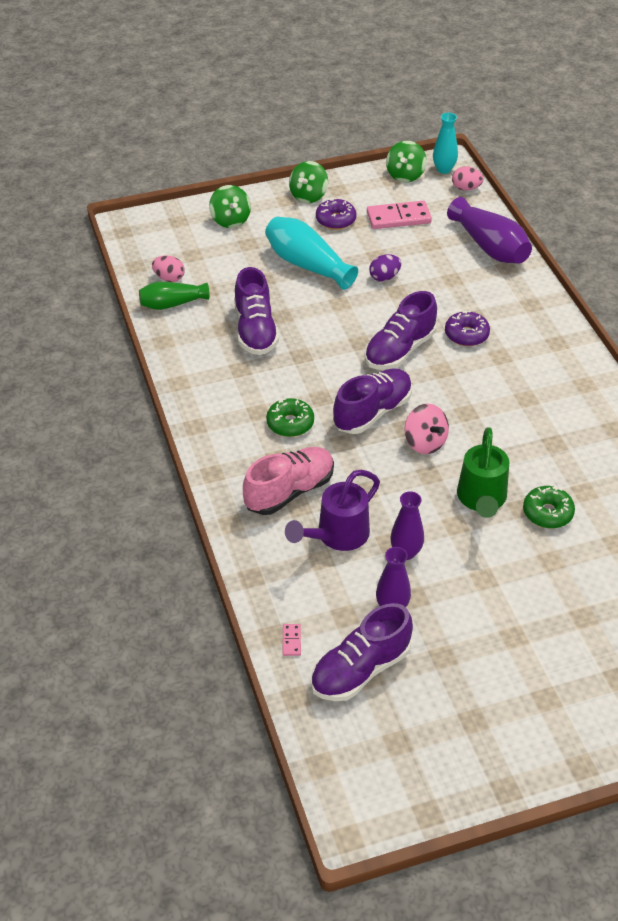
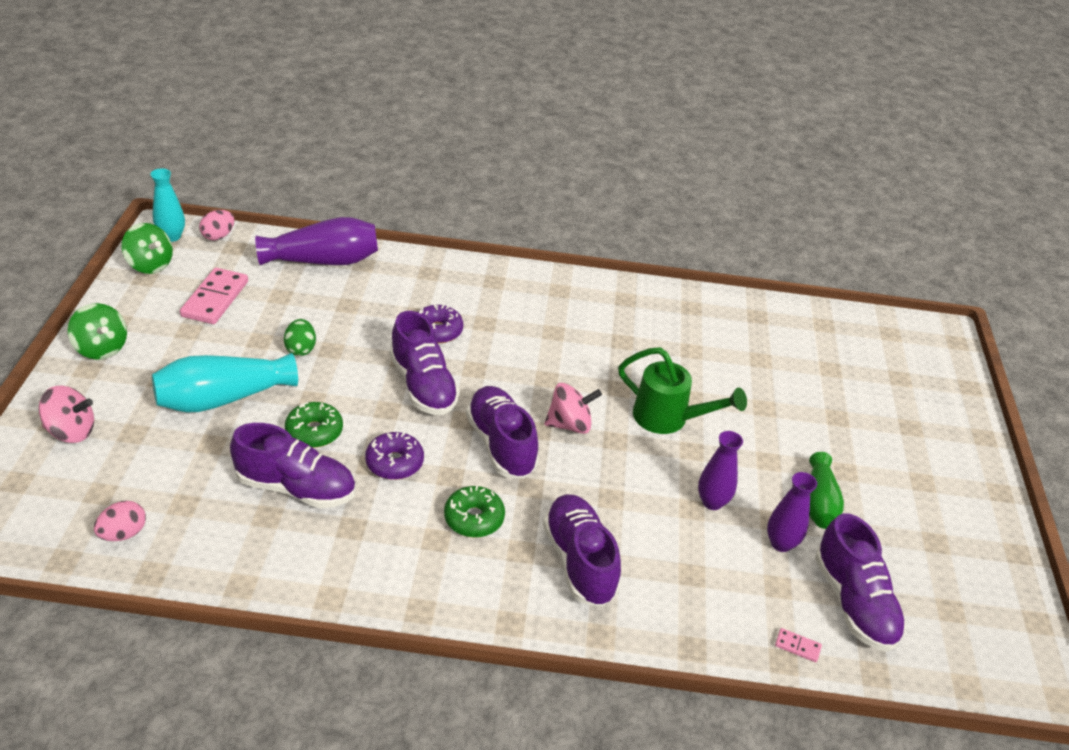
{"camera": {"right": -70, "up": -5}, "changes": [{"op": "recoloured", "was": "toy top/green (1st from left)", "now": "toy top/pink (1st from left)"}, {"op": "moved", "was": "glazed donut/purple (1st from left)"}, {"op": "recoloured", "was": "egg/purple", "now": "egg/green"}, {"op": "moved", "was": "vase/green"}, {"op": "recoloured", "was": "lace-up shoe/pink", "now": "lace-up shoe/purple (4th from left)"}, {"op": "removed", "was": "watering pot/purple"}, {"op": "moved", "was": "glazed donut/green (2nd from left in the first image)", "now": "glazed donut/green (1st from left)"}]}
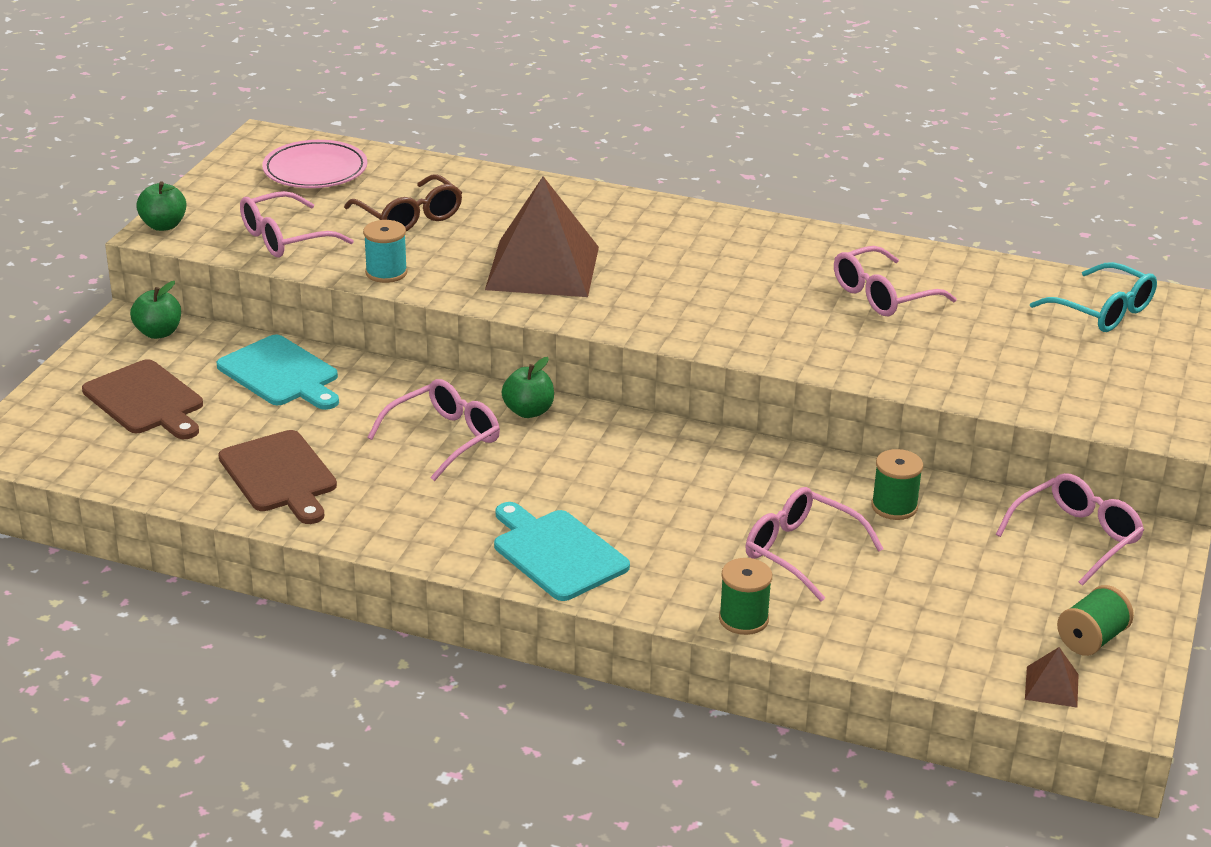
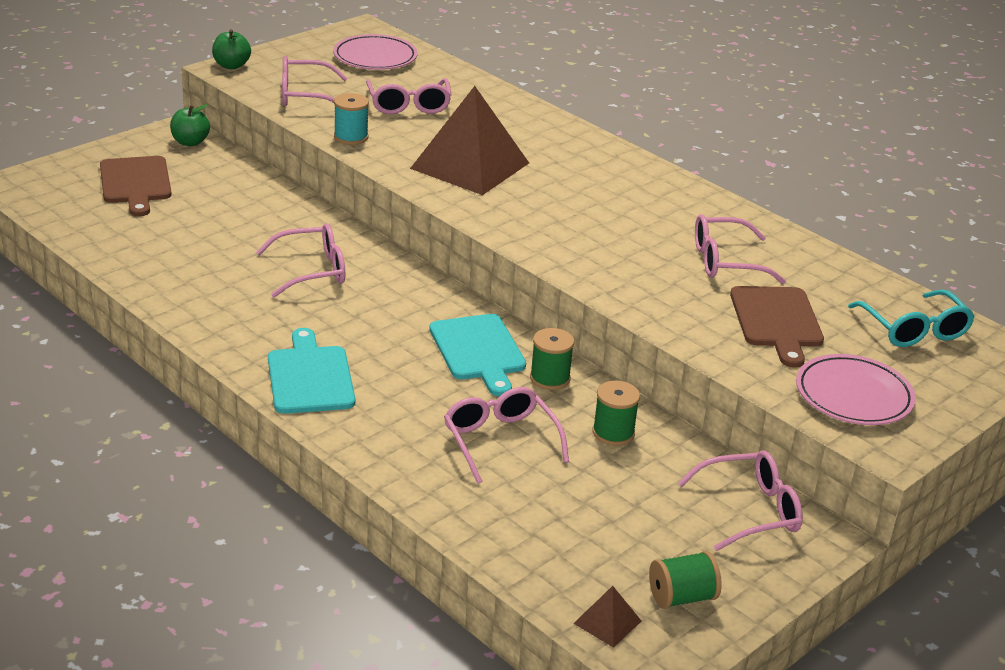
{"camera": {"right": 25, "up": 0}, "changes": [{"op": "recoloured", "was": "eyeglasses/brown", "now": "eyeglasses/pink (3rd from left)"}, {"op": "moved", "was": "cutting board/turquoise (1st from left in the first image)", "now": "cutting board/turquoise (2nd from left)"}, {"op": "removed", "was": "apple fruit/green (3rd from left)"}, {"op": "moved", "was": "cutting board/brown (2nd from left)"}, {"op": "moved", "was": "bobbin/green (1st from left)"}, {"op": "added", "now": "plate/pink (2nd from left)"}]}
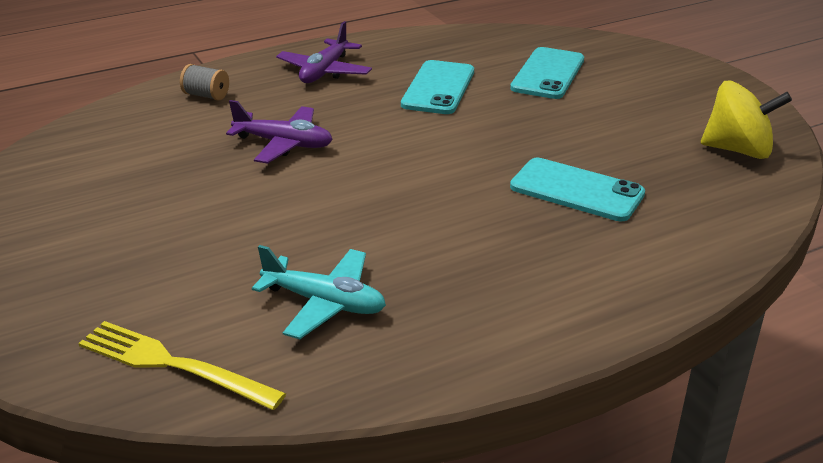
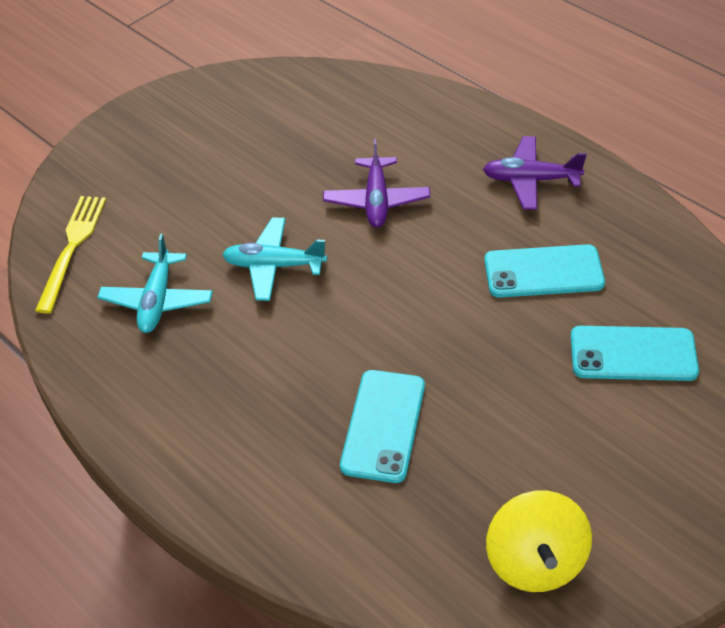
{"camera": {"right": 75, "up": 15}, "changes": [{"op": "removed", "was": "bobbin/grey"}, {"op": "added", "now": "toy plane/turquoise (2nd from left)"}]}
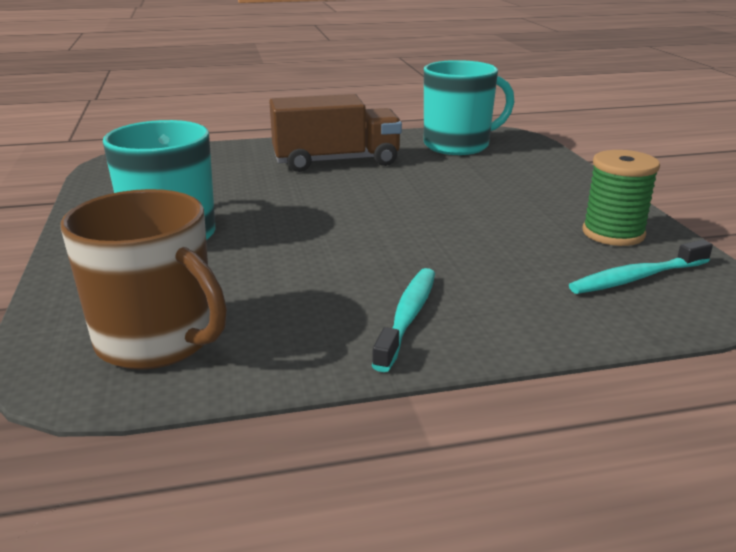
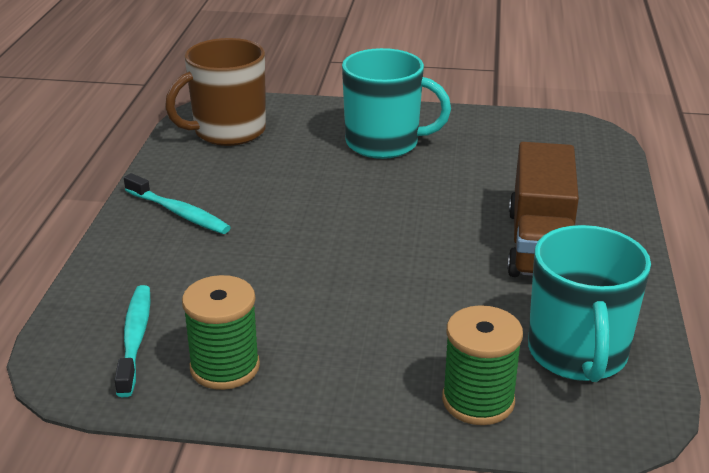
{"camera": {"right": 110, "up": 5}, "changes": [{"op": "added", "now": "bobbin/green (2nd from left)"}]}
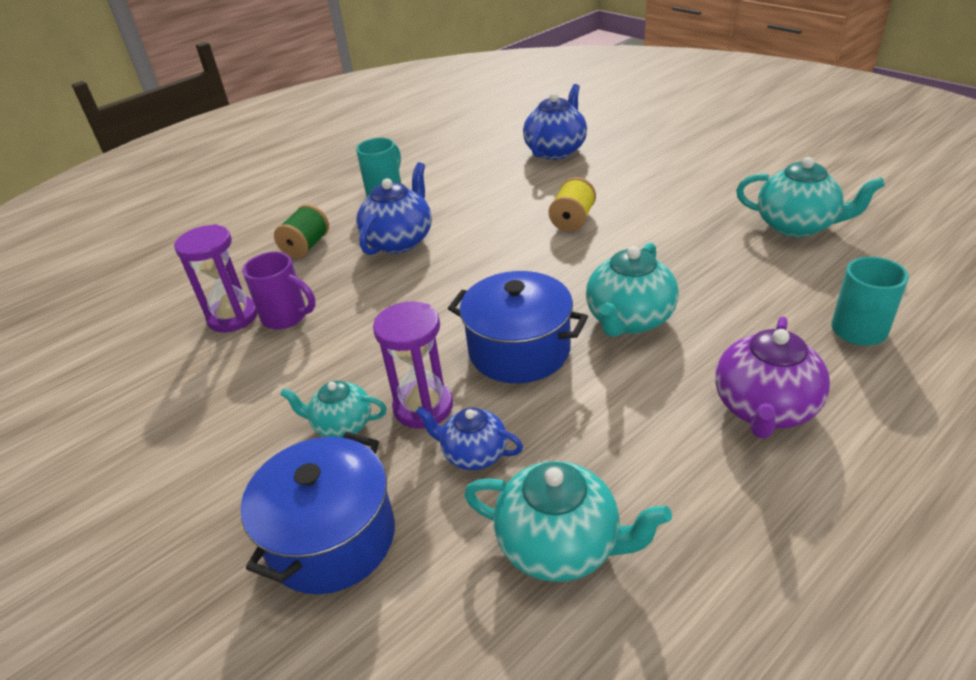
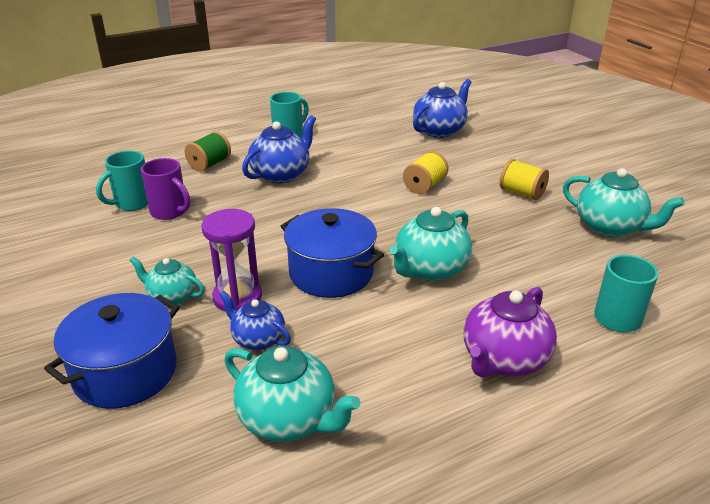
{"camera": {"right": 10, "up": -5}, "changes": [{"op": "replaced", "was": "sandglass/purple (1st from left)", "now": "coffee mug/turquoise (1st from left)"}, {"op": "added", "now": "bobbin/golden (2nd from left)"}]}
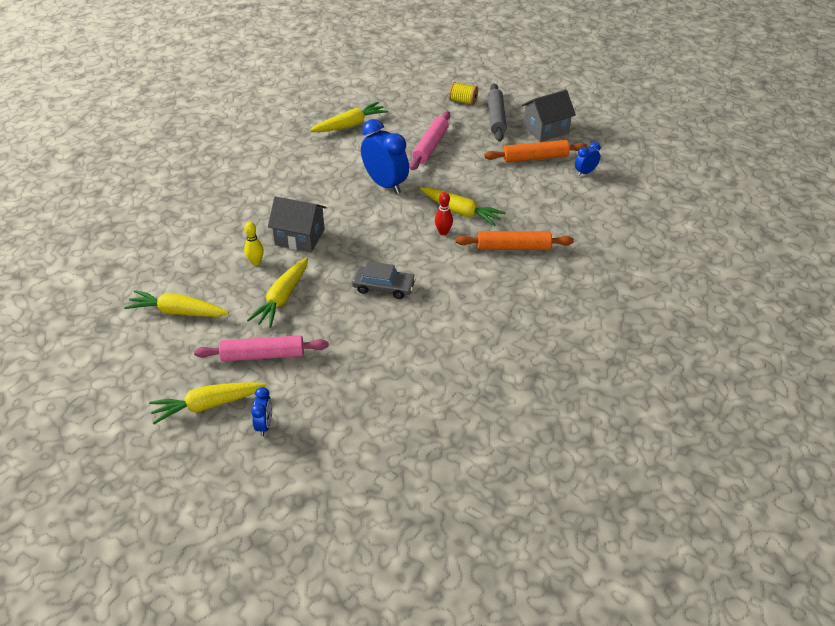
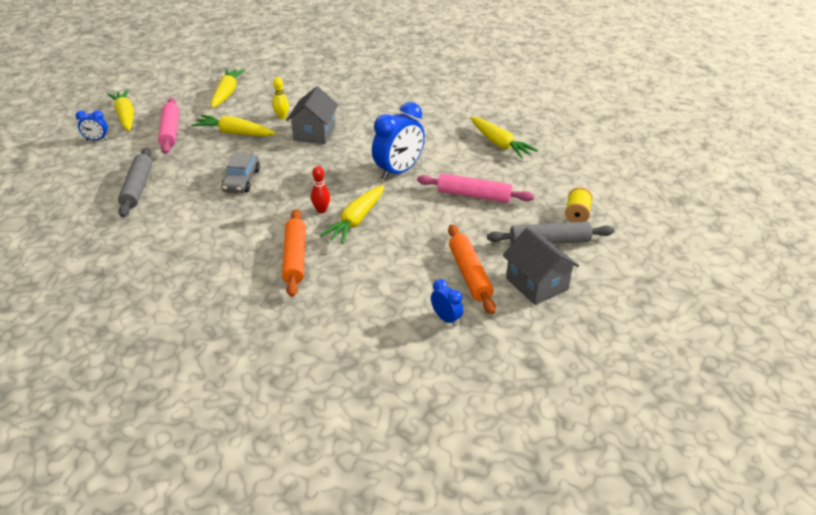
{"camera": {"right": 85, "up": -5}, "changes": [{"op": "added", "now": "dough roller/grey (1st from left)"}]}
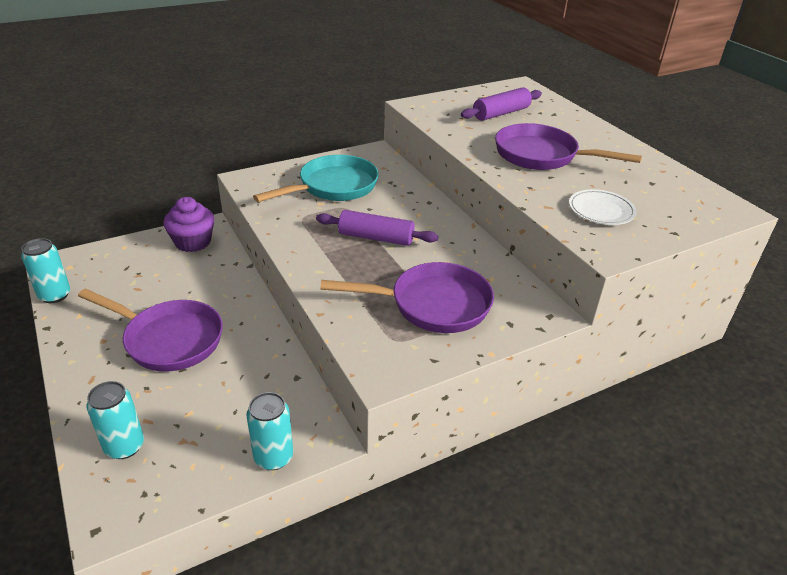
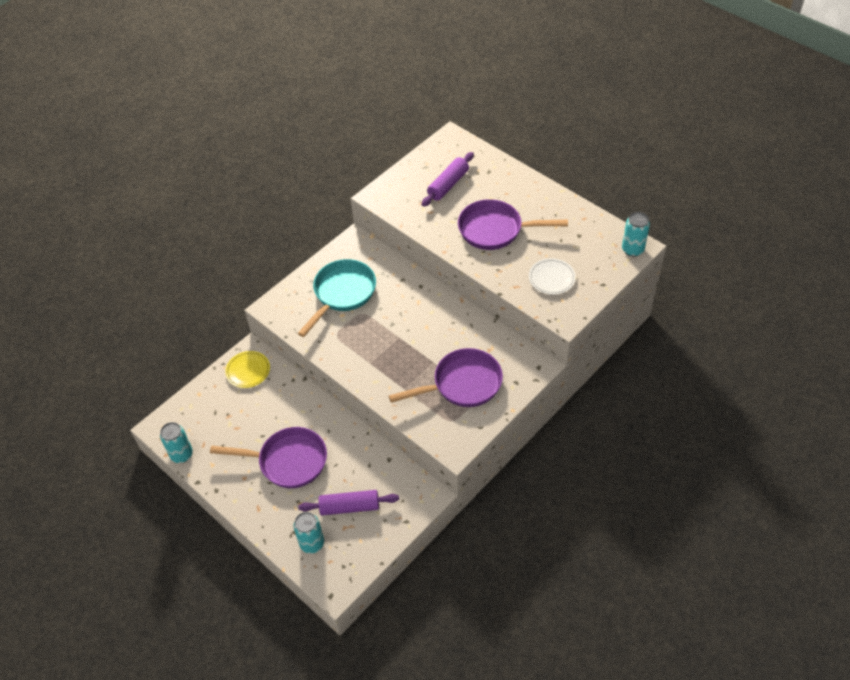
{"camera": {"right": -15, "up": 15}, "changes": [{"op": "replaced", "was": "cupcake/purple", "now": "plate/golden"}, {"op": "moved", "was": "dough roller/purple (1st from left)"}, {"op": "moved", "was": "can/turquoise (3rd from left)"}]}
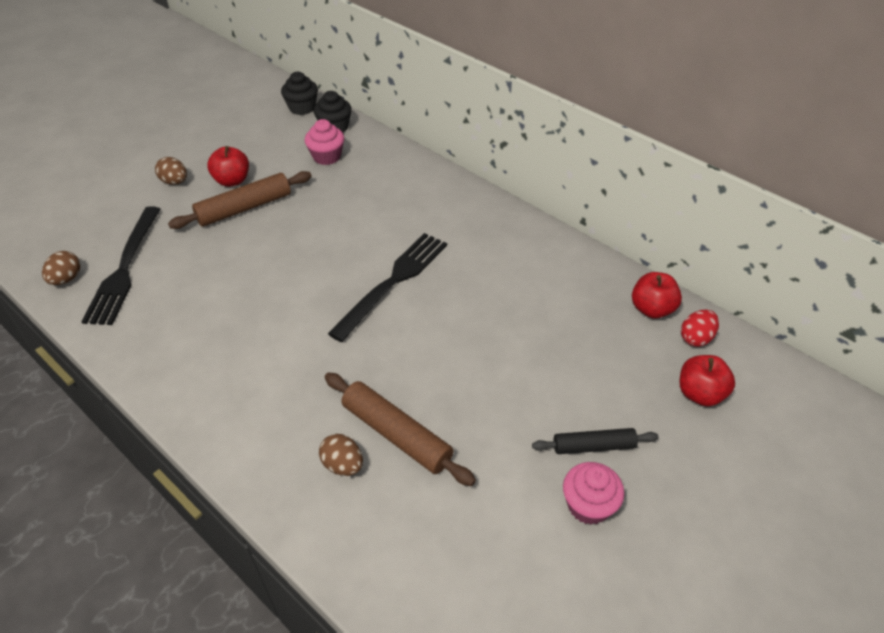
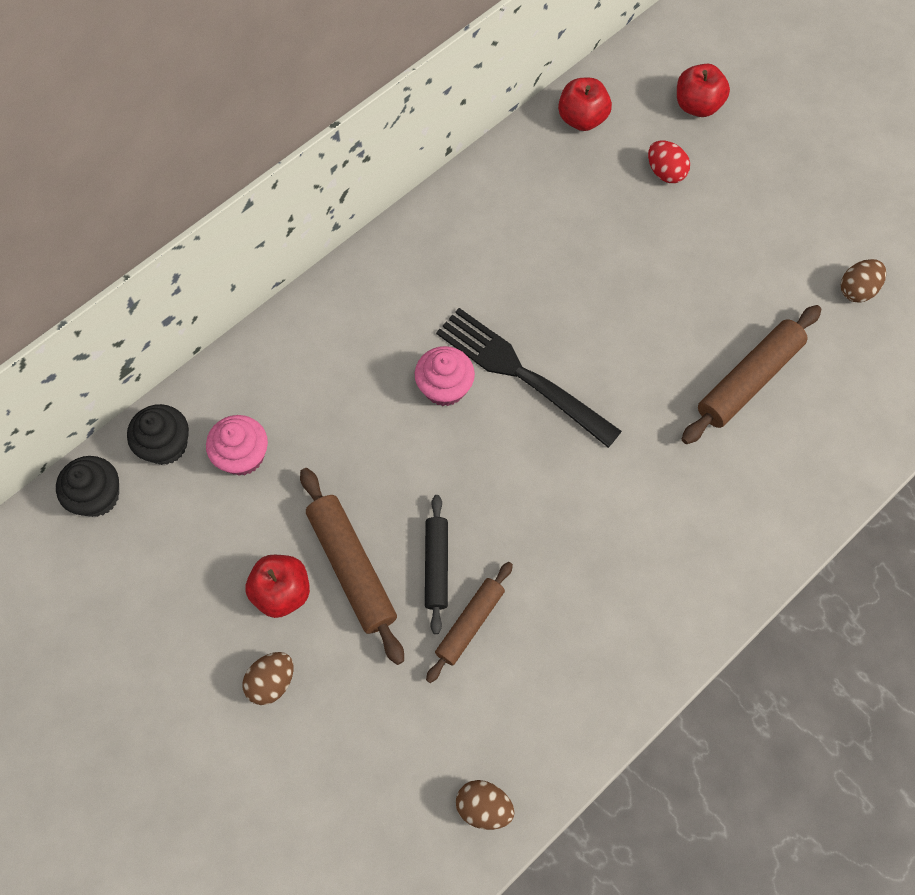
{"camera": {"right": -85, "up": 20}, "changes": [{"op": "removed", "was": "fork/ebony (1st from left)"}, {"op": "moved", "was": "egg/red"}, {"op": "moved", "was": "dough roller/ebony"}, {"op": "moved", "was": "egg/brown (3rd from left)"}, {"op": "moved", "was": "cupcake/pink (2nd from left)"}, {"op": "added", "now": "dough roller/brown (2nd from left)"}]}
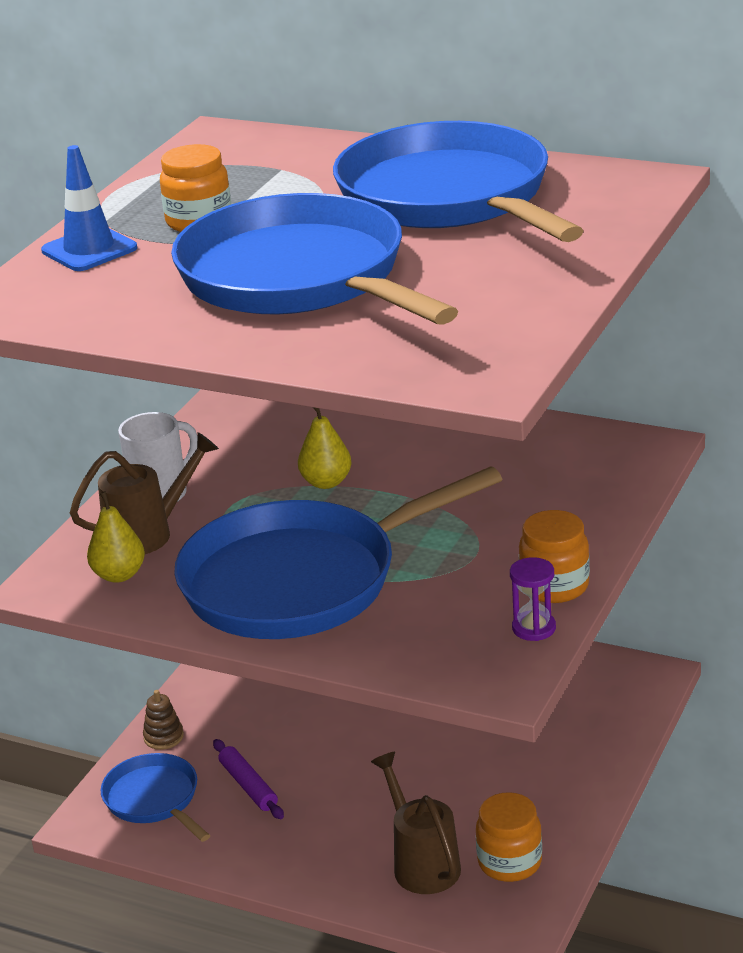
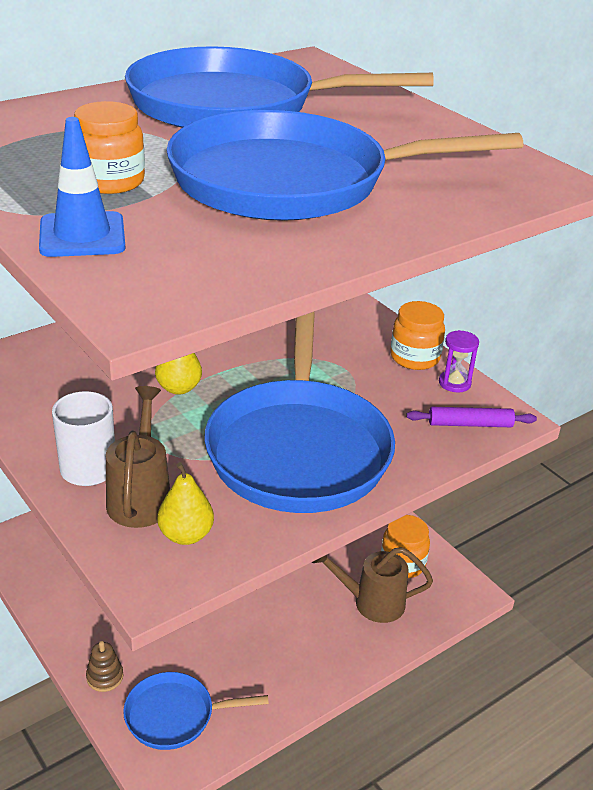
{"camera": {"right": -65, "up": 5}, "changes": [{"op": "moved", "was": "dough roller/purple"}]}
